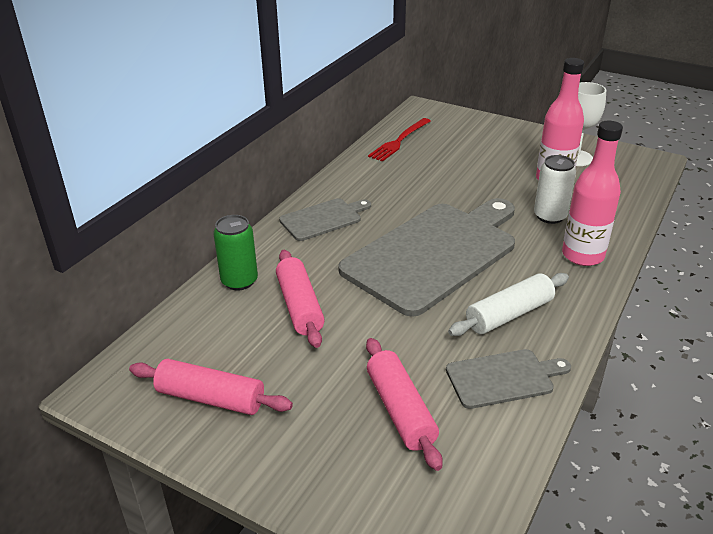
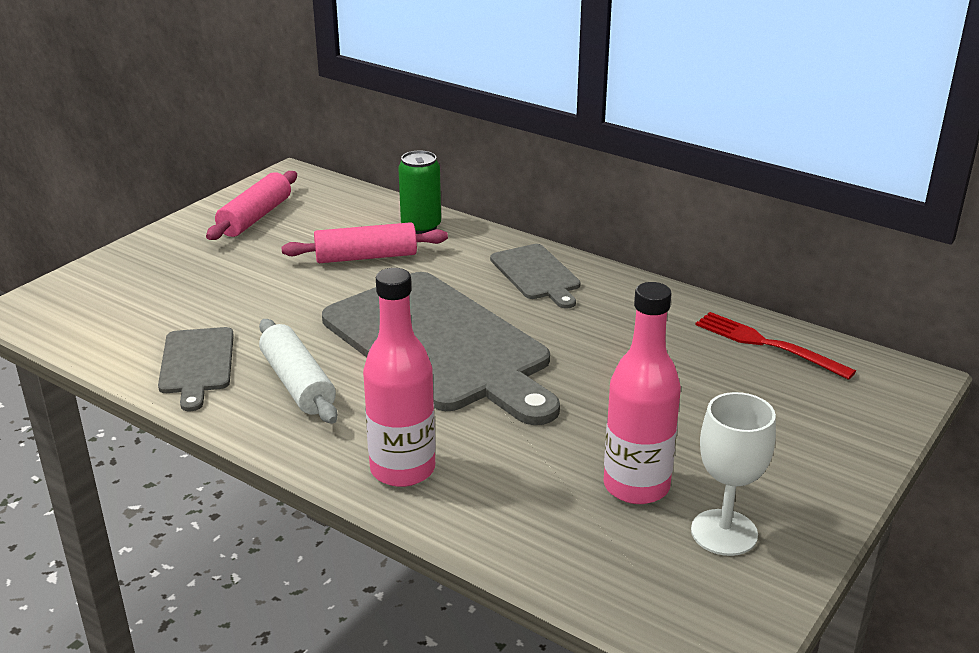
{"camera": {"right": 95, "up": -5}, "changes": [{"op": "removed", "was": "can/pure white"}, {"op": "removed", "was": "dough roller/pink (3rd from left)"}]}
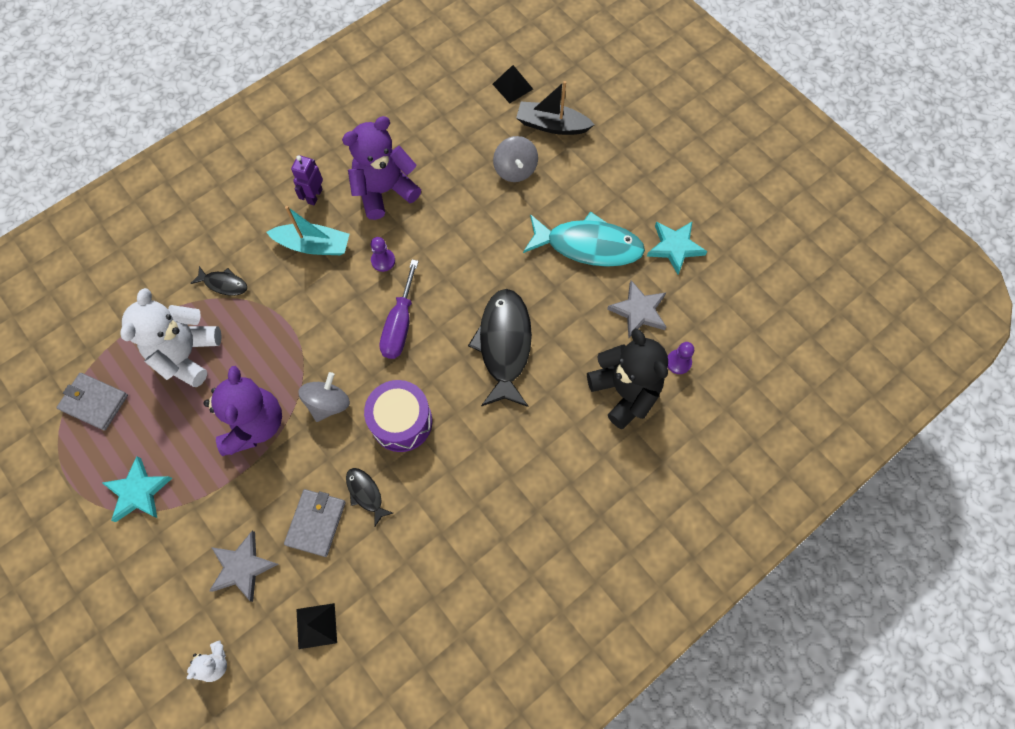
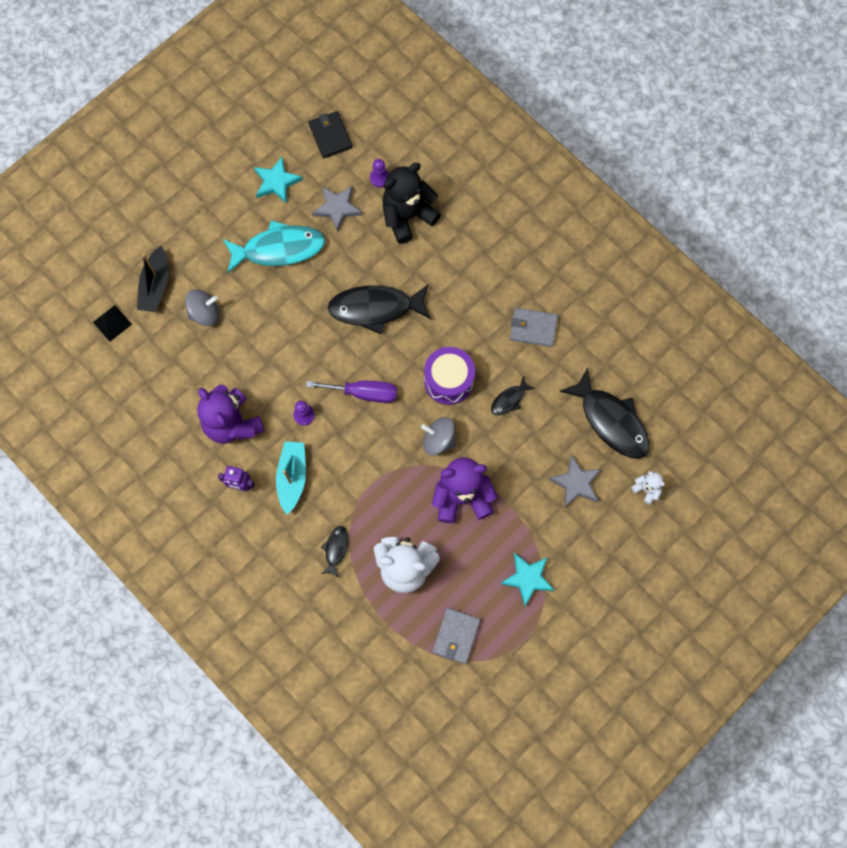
{"camera": {"right": -95, "up": 5}, "changes": [{"op": "turned", "was": "fish/turquoise", "clockwise": 75}, {"op": "moved", "was": "card wallet/grey (2nd from left)"}, {"op": "replaced", "was": "solid pyramid/ebony (1st from left)", "now": "fish/ebony (4th from left)"}, {"op": "added", "now": "card wallet/ebony"}]}
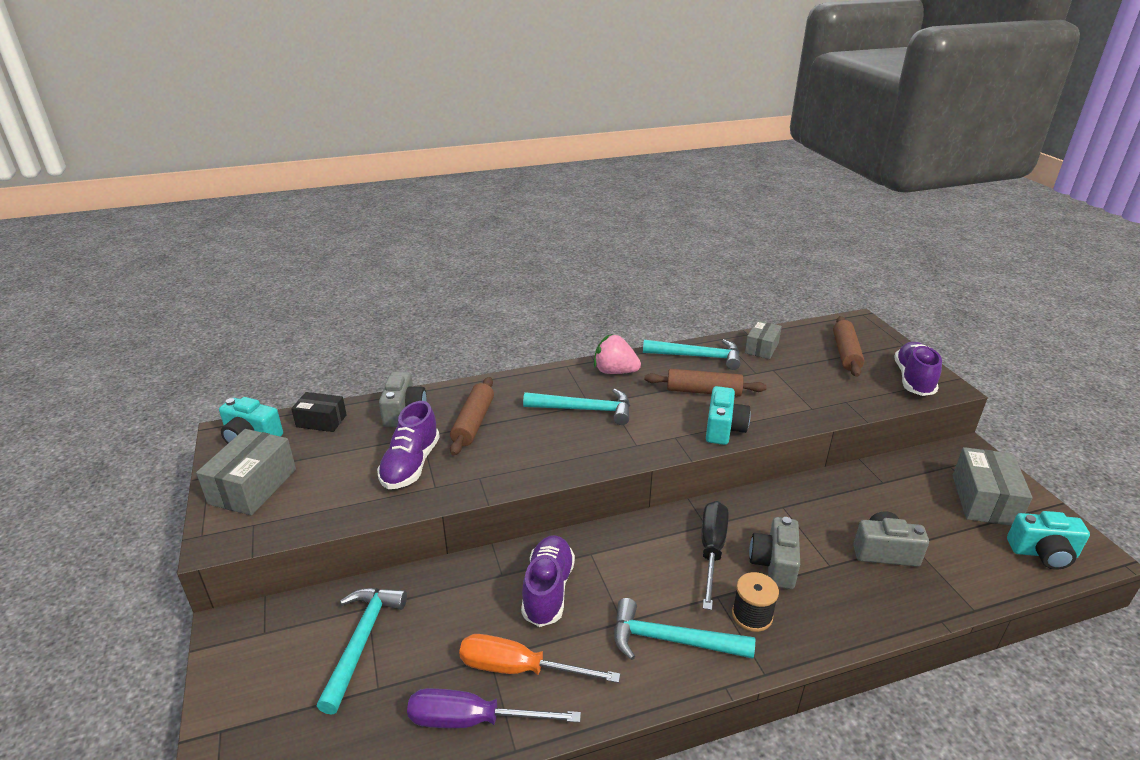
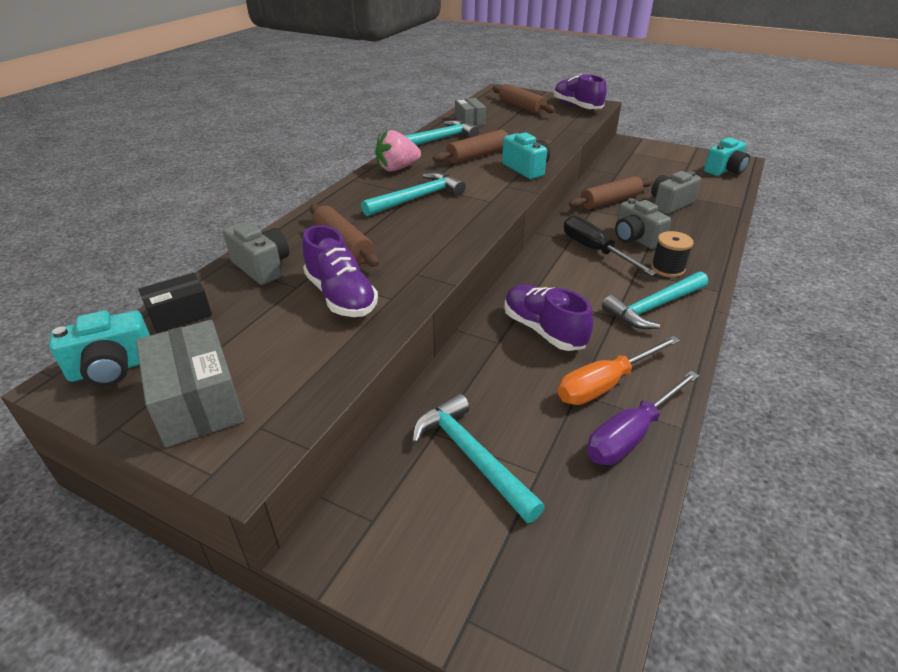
{"camera": {"right": -45, "up": 5}, "changes": [{"op": "removed", "was": "package/grey (3rd from left)"}, {"op": "added", "now": "dough roller/brown (4th from left)"}]}
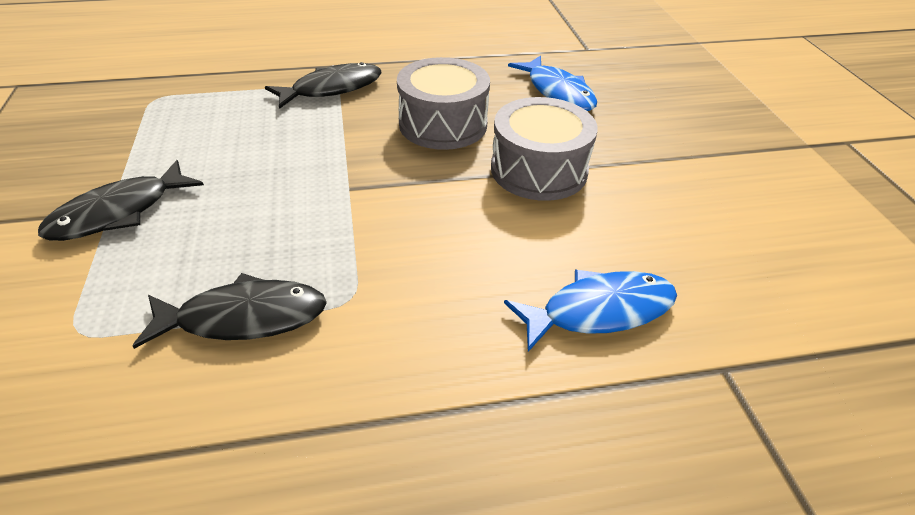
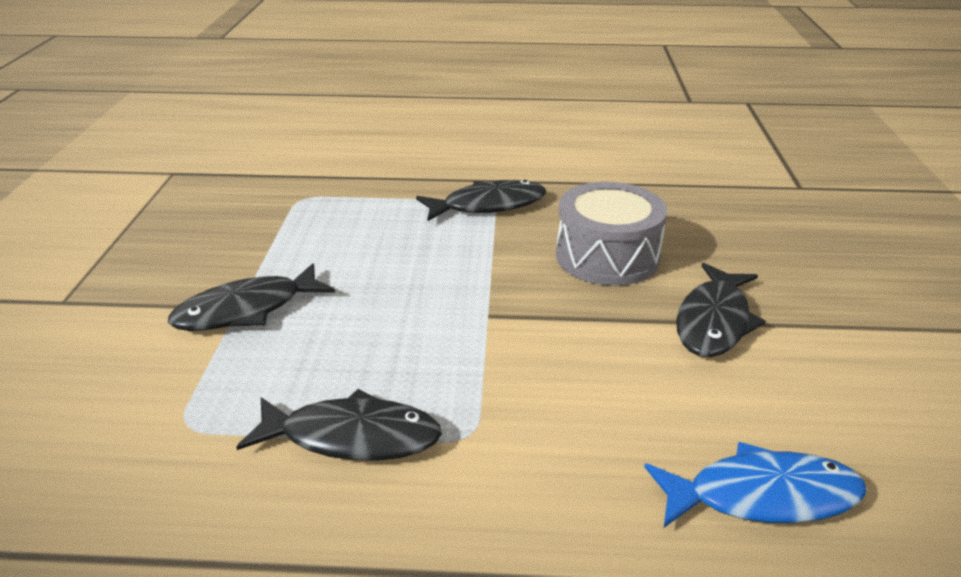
{"camera": {"right": 15, "up": -10}, "changes": [{"op": "removed", "was": "fish/blue (1st from left)"}, {"op": "replaced", "was": "toy drum/grey (2nd from left)", "now": "fish/ebony (4th from left)"}]}
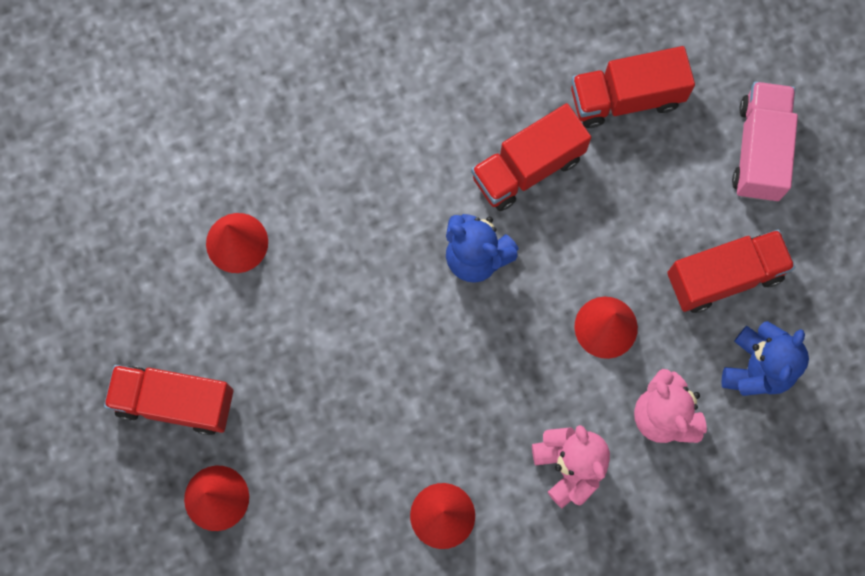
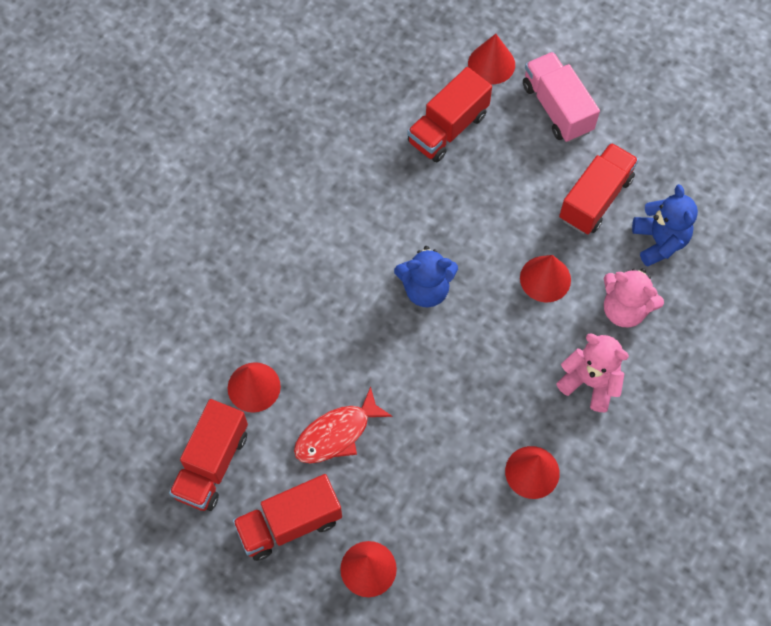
{"camera": {"right": -35, "up": -10}, "changes": [{"op": "moved", "was": "toy truck/red (2nd from left in the first image)", "now": "toy truck/red (1st from left)"}, {"op": "added", "now": "solid cone/red (3rd from left)"}, {"op": "added", "now": "fish/red"}]}
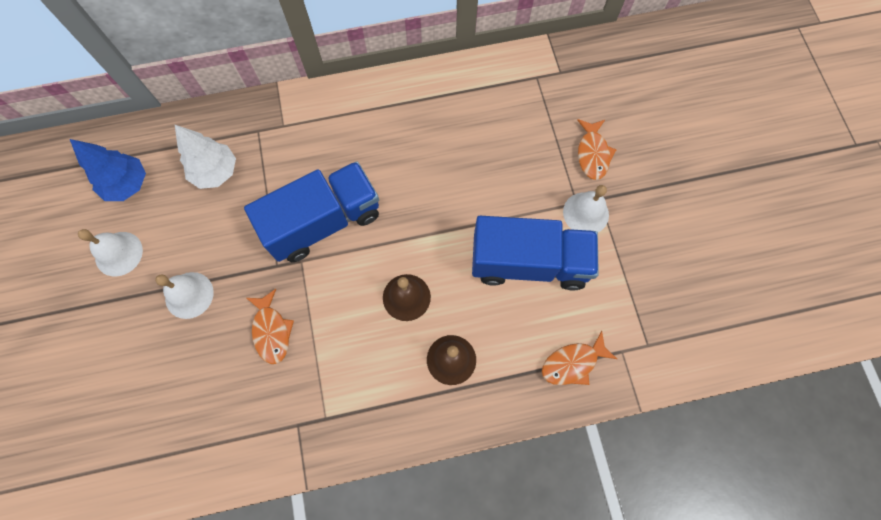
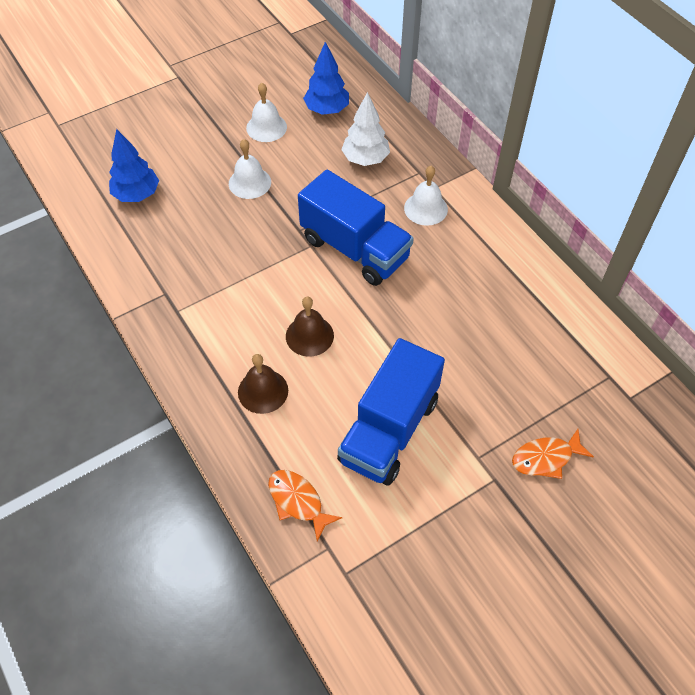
{"camera": {"right": 70, "up": -15}, "changes": [{"op": "moved", "was": "bell/pure white (3rd from left)"}, {"op": "turned", "was": "toy truck/blue (2nd from left)", "clockwise": 45}, {"op": "removed", "was": "fish/orange (1st from left)"}, {"op": "added", "now": "fir tree/blue (1st from left)"}]}
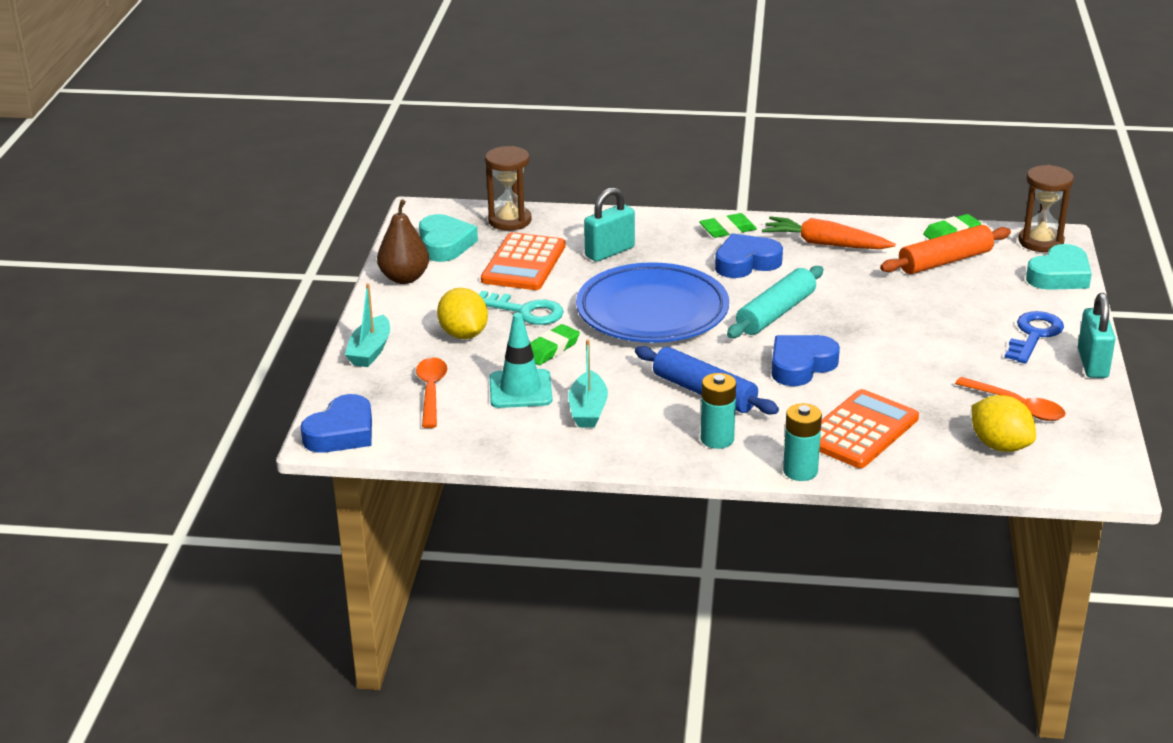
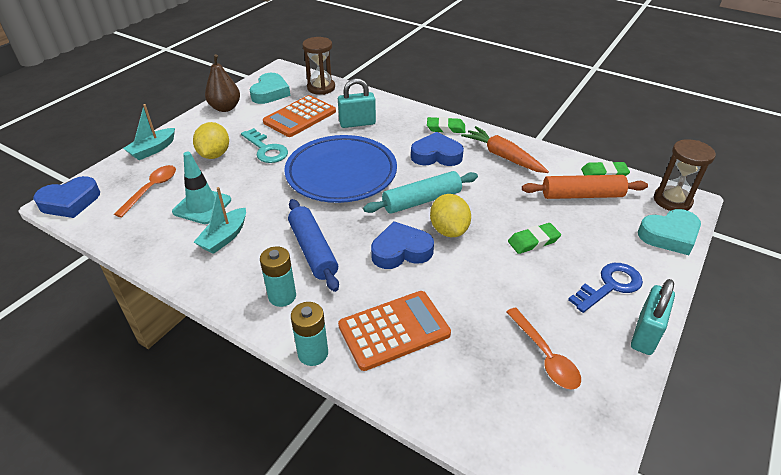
{"camera": {"right": 25, "up": 10}, "changes": [{"op": "moved", "was": "gum eraser/green (1st from left in the first image)", "now": "gum eraser/green (2nd from left)"}, {"op": "moved", "was": "lemon/golden (2nd from left)"}]}
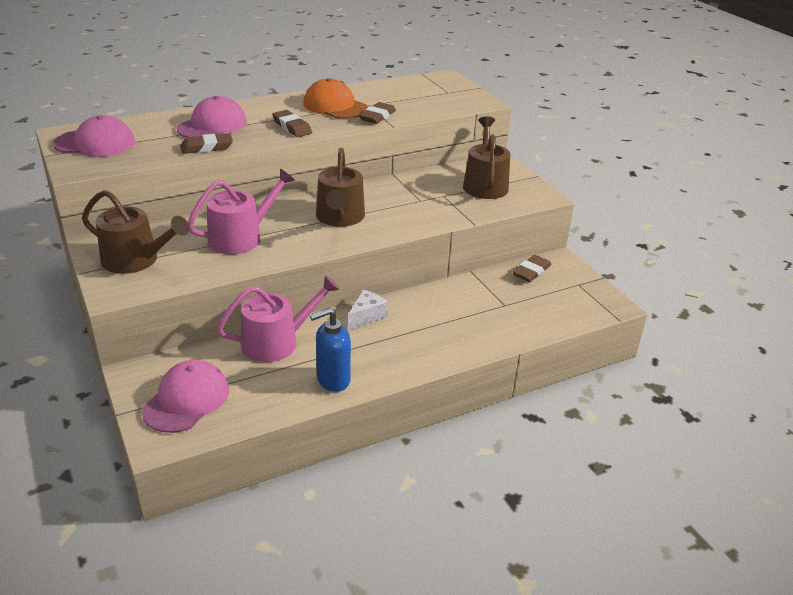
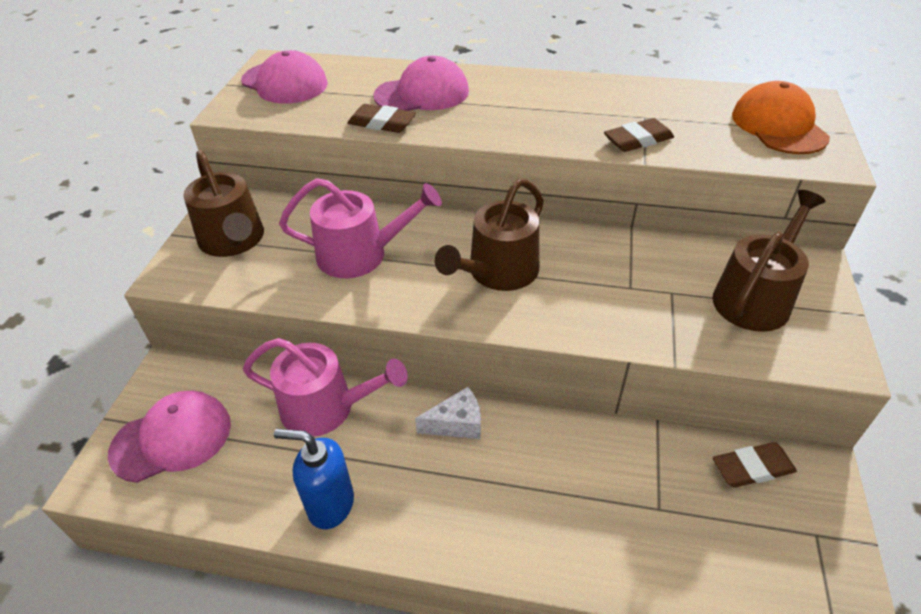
{"camera": {"right": 40, "up": 10}, "changes": [{"op": "moved", "was": "cap/orange"}, {"op": "removed", "was": "gum eraser/brown (2nd from left)"}]}
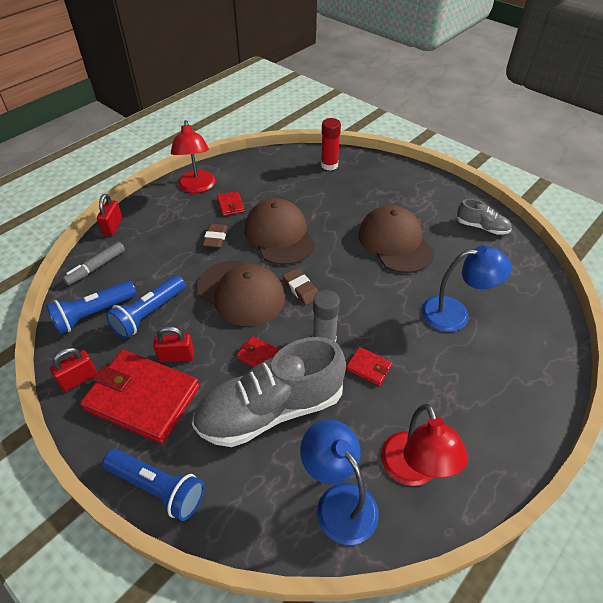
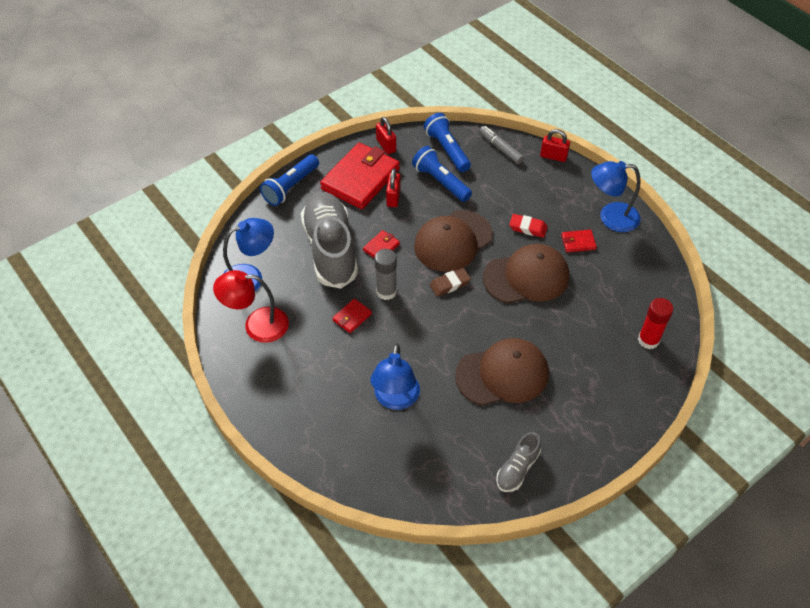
{"camera": {"right": 100, "up": 5}, "changes": [{"op": "recoloured", "was": "desk lamp/red (1st from left)", "now": "desk lamp/blue (3rd from left)"}, {"op": "recoloured", "was": "gum eraser/brown (1st from left)", "now": "gum eraser/red"}]}
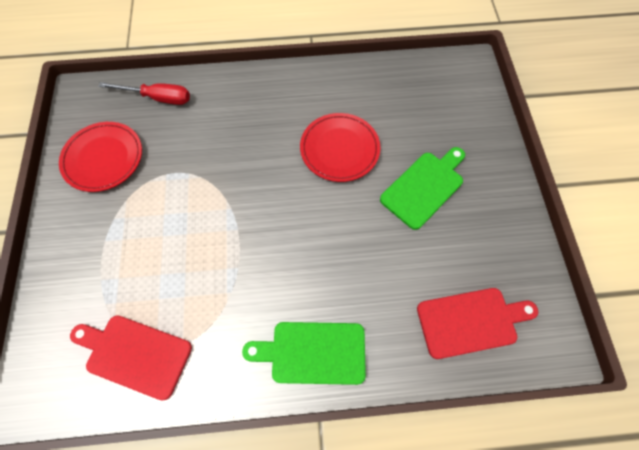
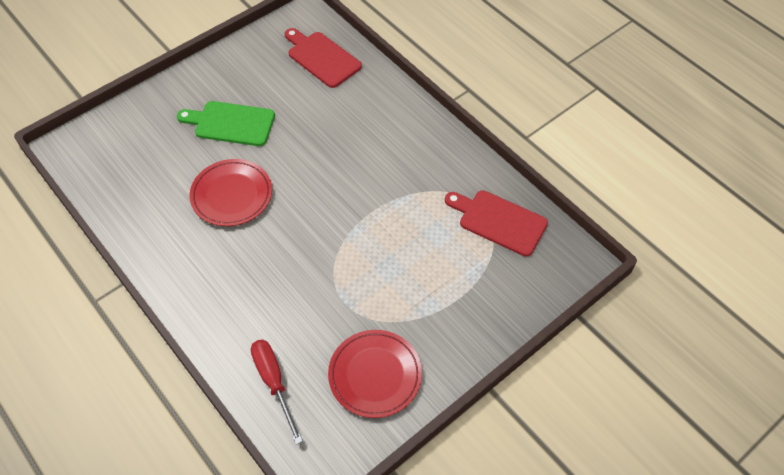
{"camera": {"right": -125, "up": -10}, "changes": [{"op": "turned", "was": "cutting board/red (1st from left in the first image)", "clockwise": 135}, {"op": "removed", "was": "cutting board/green (1st from left)"}]}
